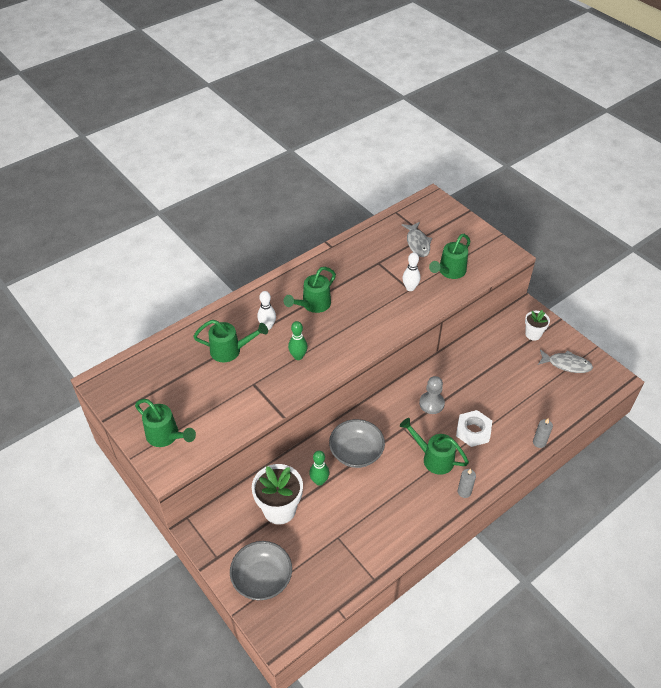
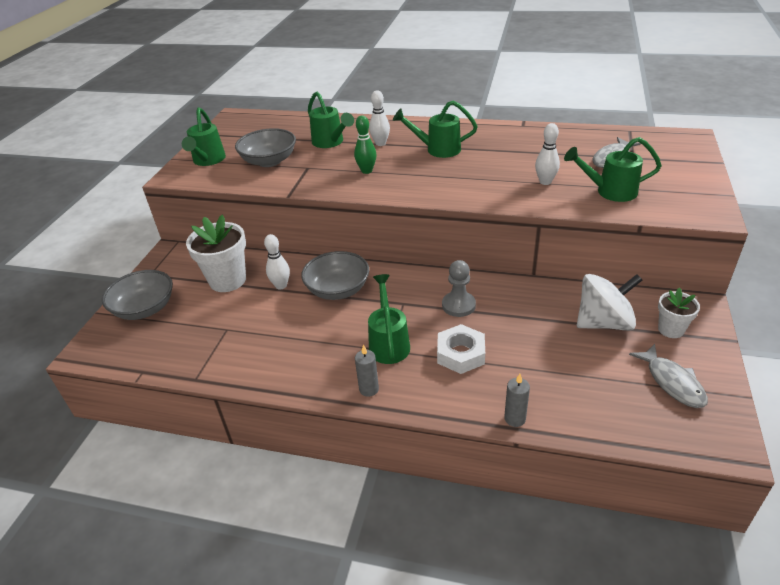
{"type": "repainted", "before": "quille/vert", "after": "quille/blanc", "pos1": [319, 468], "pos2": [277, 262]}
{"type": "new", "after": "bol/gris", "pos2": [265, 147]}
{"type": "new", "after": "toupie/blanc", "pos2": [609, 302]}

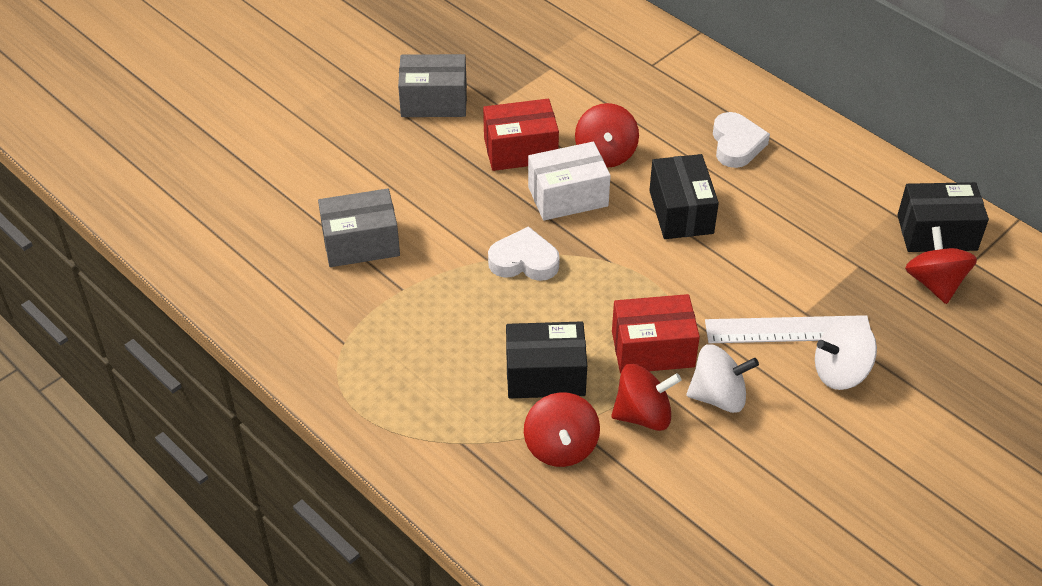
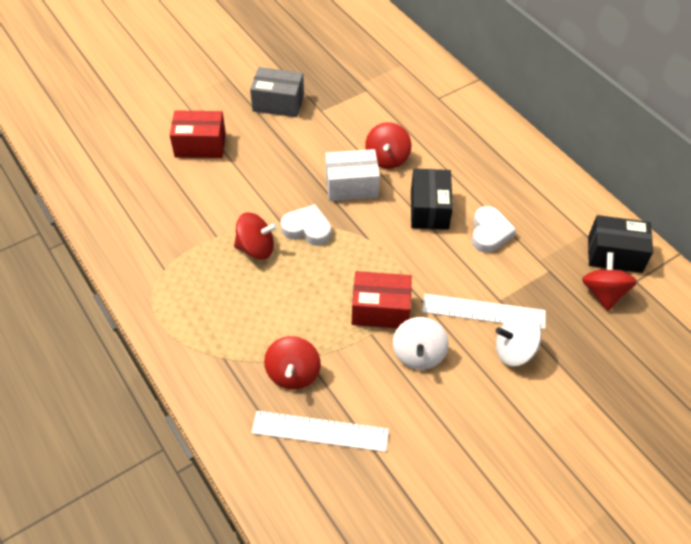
{"type": "shifted", "before": "boîte/rouge", "pos1": [521, 135], "pos2": [198, 134]}
{"type": "shifted", "before": "cœur/blanc", "pos1": [741, 140], "pos2": [494, 229]}
{"type": "gone", "before": "boîte/gris", "pos1": [359, 227]}
{"type": "gone", "before": "boîte/noir", "pos1": [546, 359]}
{"type": "rotated", "before": "toupie/blanc", "pos1": [723, 378], "pos2": [421, 343], "turn": 90}
{"type": "shifted", "before": "toupie/rouge", "pos1": [646, 397], "pos2": [255, 236]}
{"type": "new", "after": "règle/blanc", "pos2": [320, 431]}

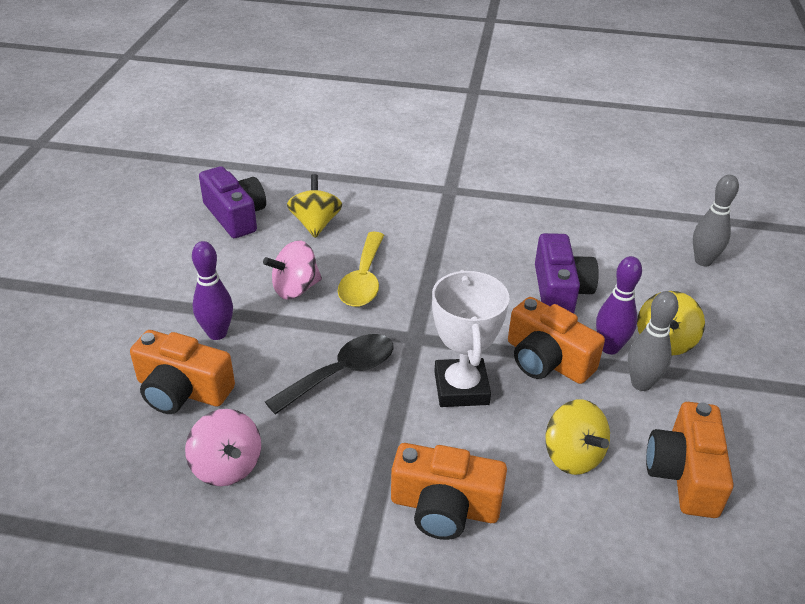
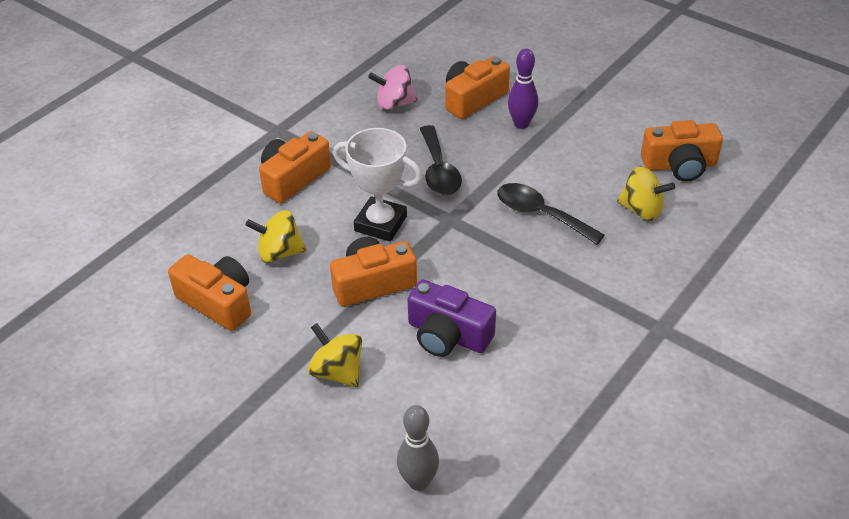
{"type": "repainted", "before": "appareil photo/violet", "after": "appareil photo/orange", "pos1": [232, 202], "pos2": [682, 150]}
{"type": "repainted", "before": "cuillère/jaune", "after": "cuillère/noir", "pos1": [361, 269], "pos2": [551, 214]}
{"type": "gone", "before": "toupie/rose", "pos1": [292, 270]}
{"type": "gone", "before": "quille/violet", "pos1": [619, 305]}
{"type": "gone", "before": "quille/gris", "pos1": [653, 341]}

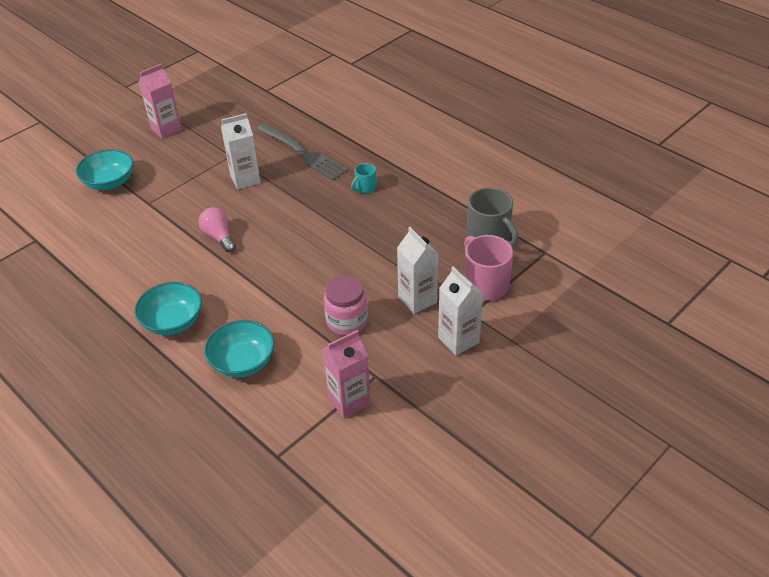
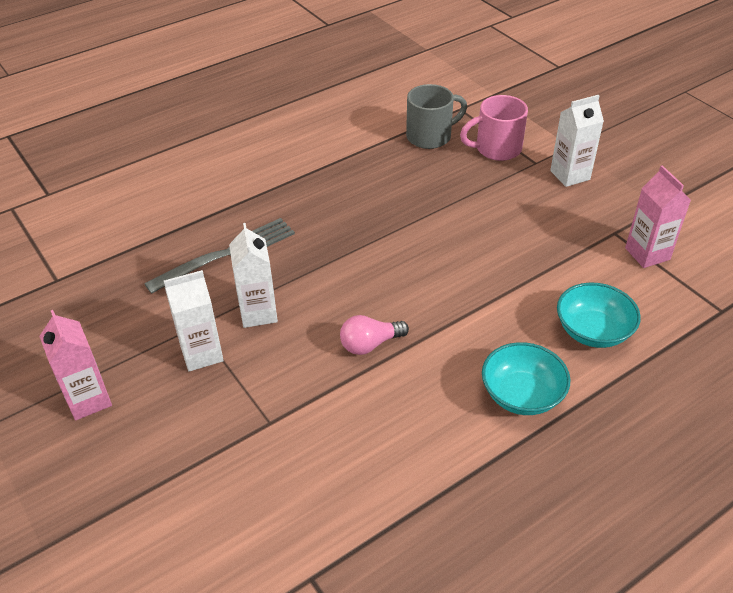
{"type": "gone", "before": "bol/turquoise", "pos1": [104, 169]}
{"type": "gone", "before": "tasse/turquoise", "pos1": [364, 178]}
{"type": "shifted", "before": "brique de lait/blanc", "pos1": [418, 270], "pos2": [194, 321]}
{"type": "gone", "before": "bocal/rose", "pos1": [346, 305]}

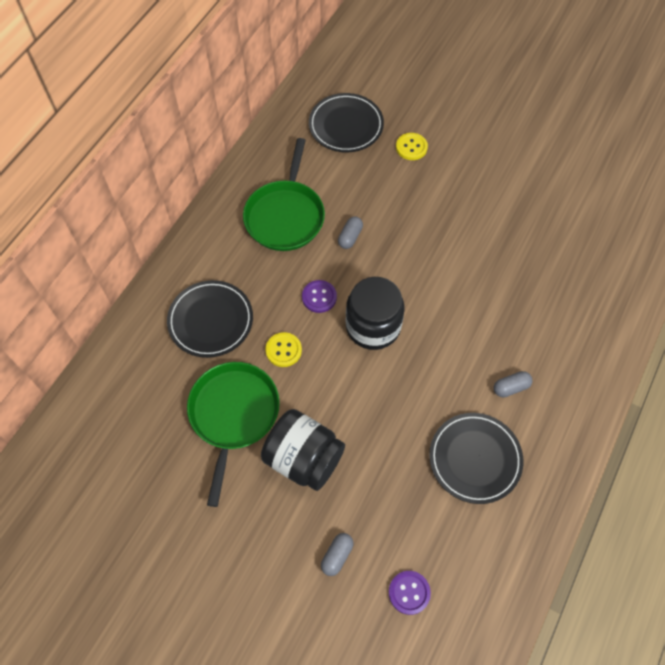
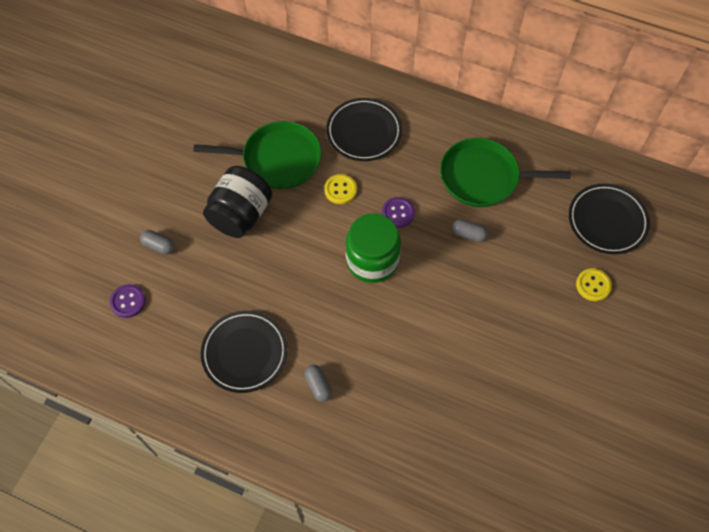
{"type": "repainted", "before": "bocal/noir", "after": "bocal/vert", "pos1": [375, 313], "pos2": [373, 248]}

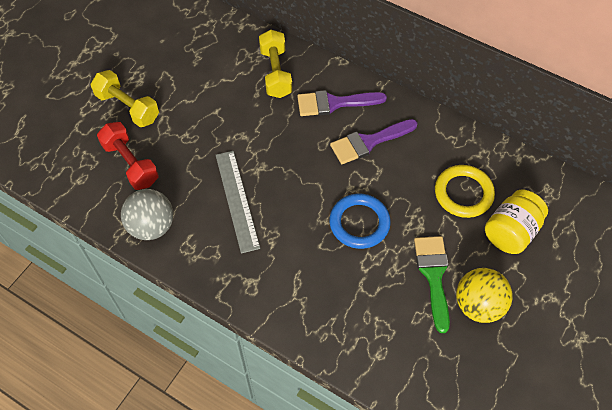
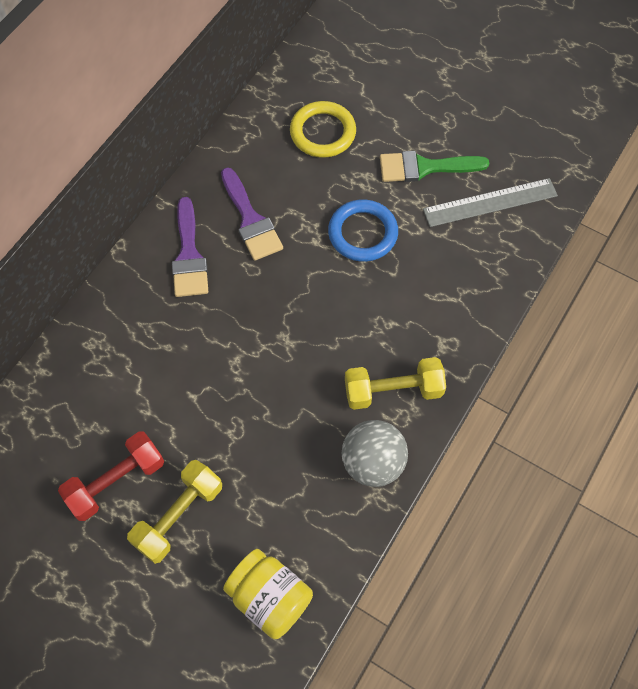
{"type": "shifted", "before": "haltère/jaune", "pos1": [275, 64], "pos2": [395, 383]}
{"type": "shifted", "before": "haltère/rouge", "pos1": [128, 156], "pos2": [111, 476]}
{"type": "shifted", "before": "règle/gris", "pos1": [238, 202], "pos2": [490, 202]}
{"type": "shifted", "before": "bocal/jaune", "pos1": [516, 222], "pos2": [268, 594]}
{"type": "gone", "before": "balle/jaune", "pos1": [484, 295]}

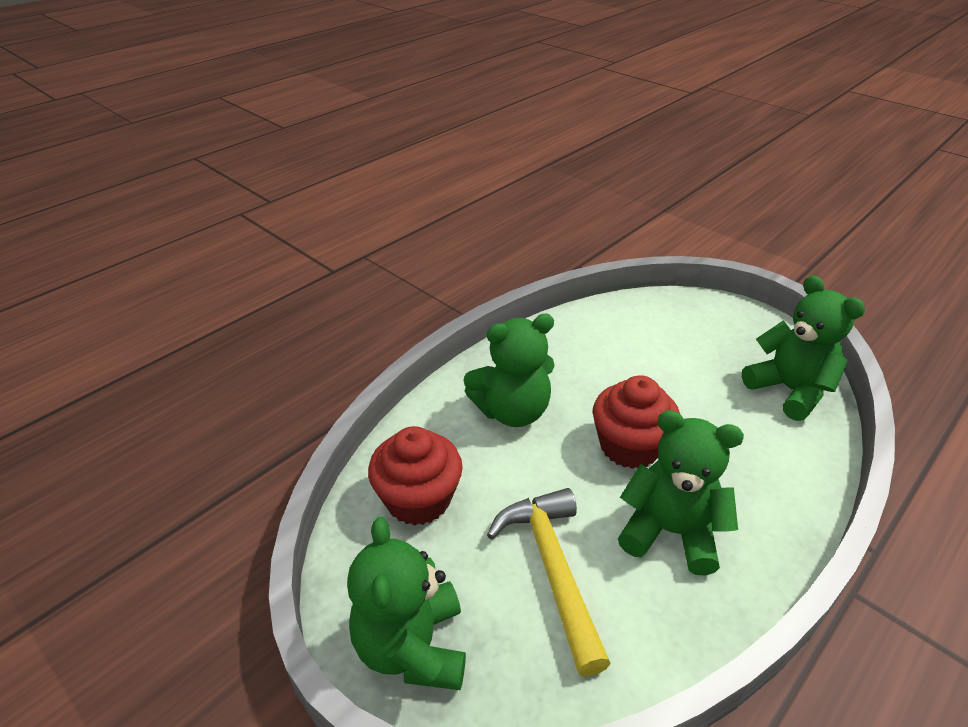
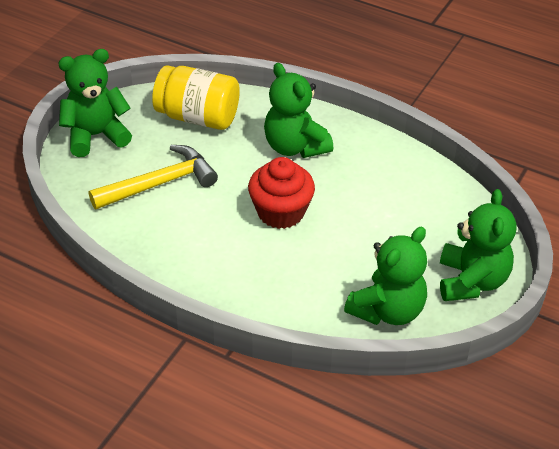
{"type": "shifted", "before": "ours en peluche/vert", "pos1": [681, 493], "pos2": [478, 245]}
{"type": "swapped", "before": "muffin/rouge", "after": "bocal/jaune", "pos1": [415, 476], "pos2": [196, 97]}

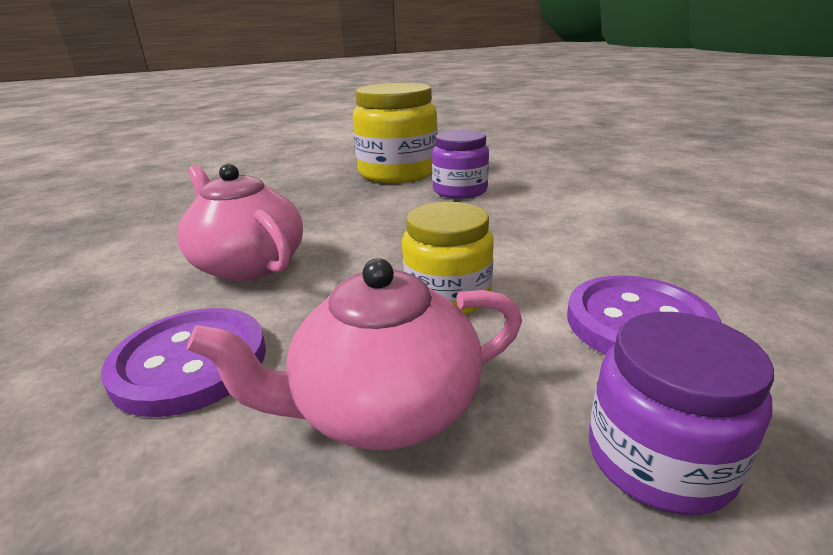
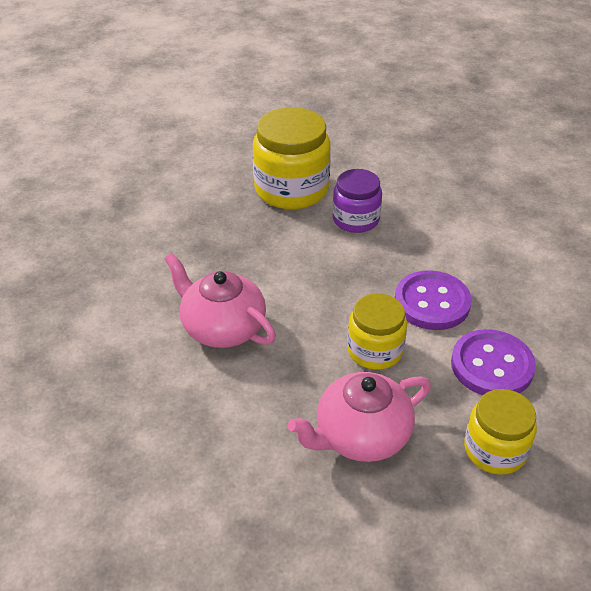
{"type": "shifted", "before": "bouton/violet", "pos1": [183, 362], "pos2": [433, 300]}
{"type": "repainted", "before": "bocal/violet", "after": "bocal/jaune", "pos1": [681, 413], "pos2": [500, 432]}

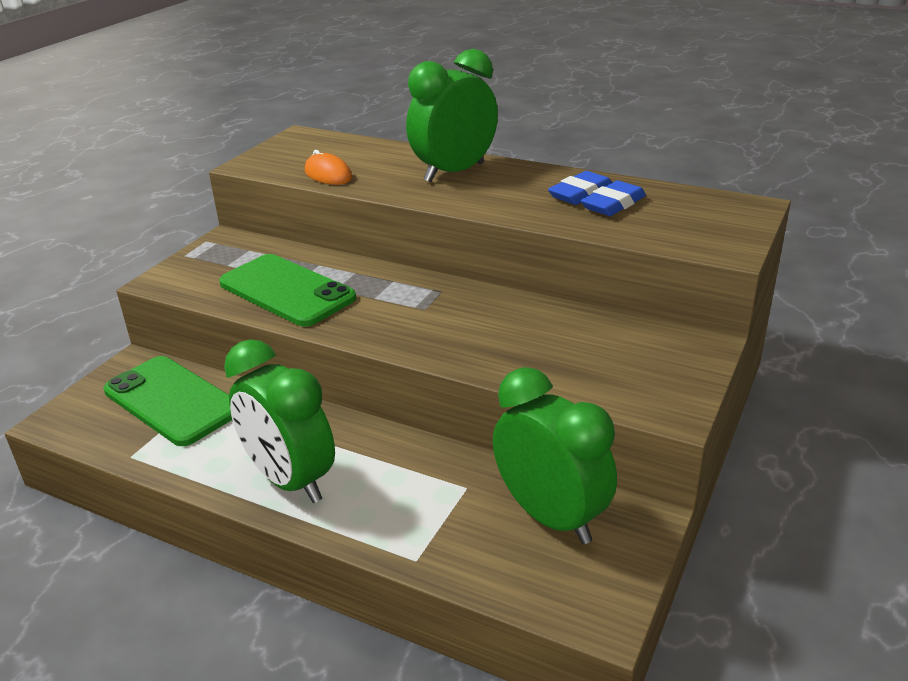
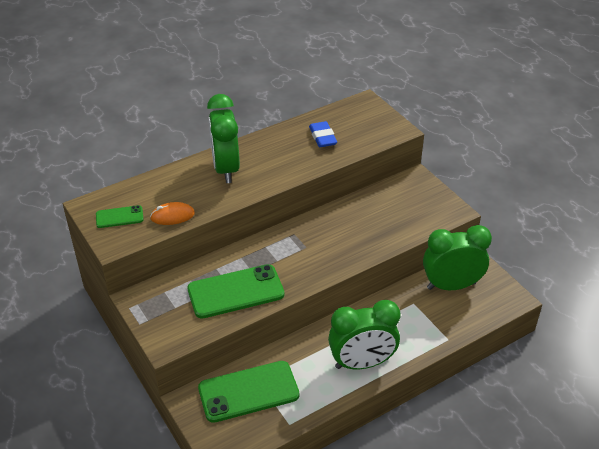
{"type": "gone", "before": "gomme/bleu", "pos1": [580, 188]}
{"type": "new", "after": "téléphone/vert", "pos2": [120, 216]}

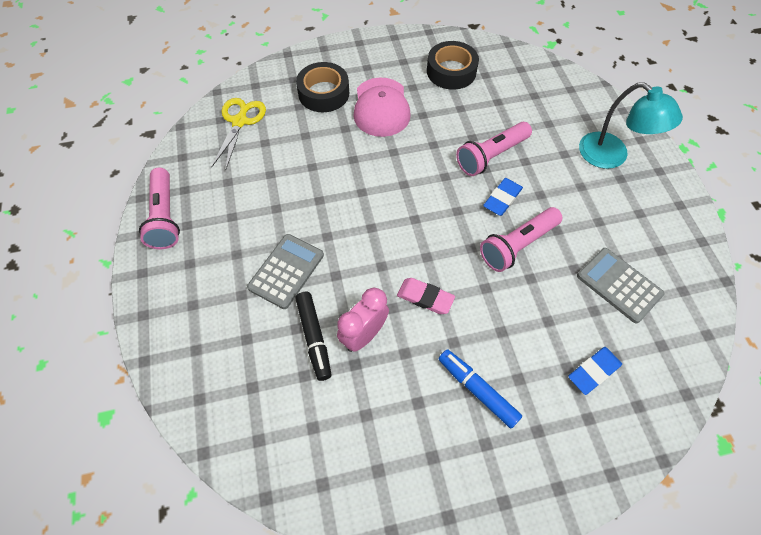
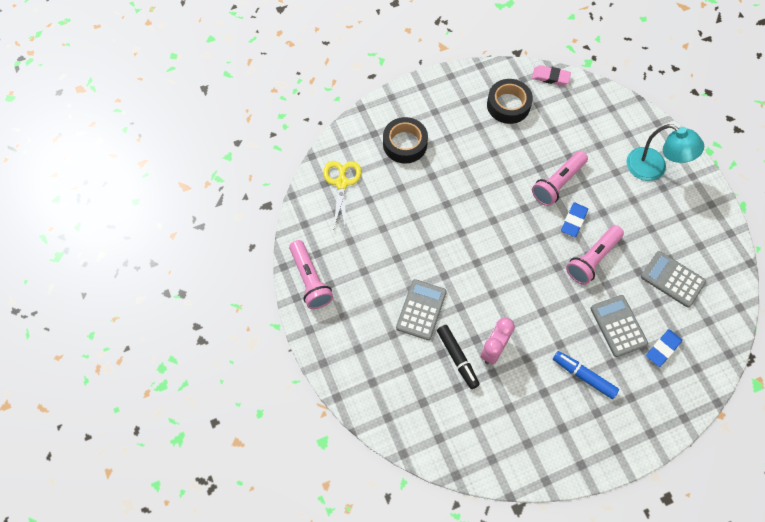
{"type": "gone", "before": "casquette/rose", "pos1": [382, 107]}
{"type": "shifted", "before": "gomme/rose", "pos1": [426, 296], "pos2": [551, 75]}
{"type": "new", "after": "calculatrice/gris", "pos2": [619, 326]}

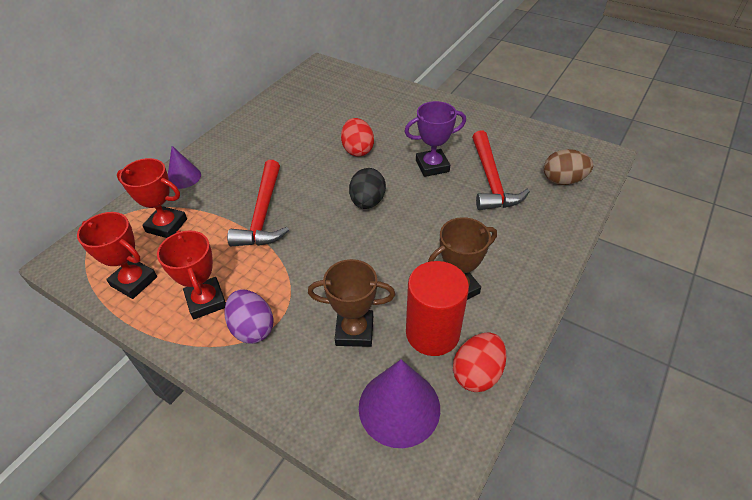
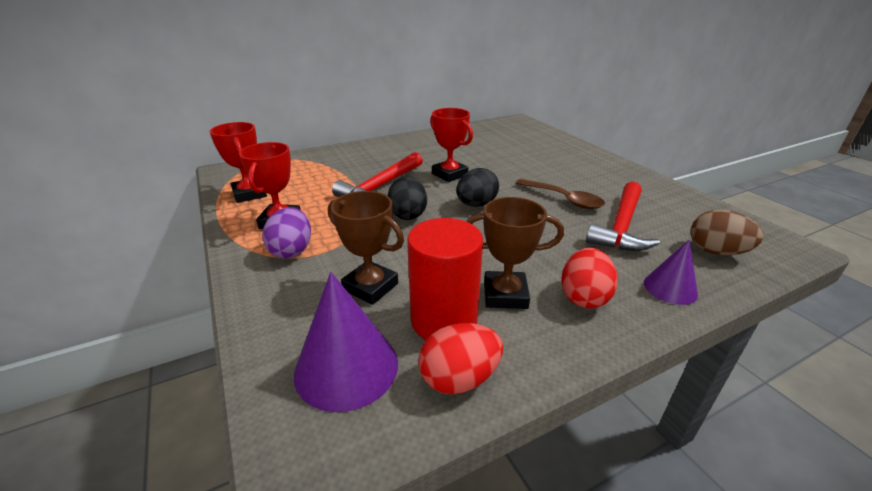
{"type": "swapped", "before": "trophée/violet", "after": "cuillère/marron", "pos1": [435, 139], "pos2": [560, 194]}
{"type": "shifted", "before": "œuf/rouge", "pos1": [357, 137], "pos2": [589, 278]}
{"type": "shifted", "before": "cône/violet", "pos1": [184, 167], "pos2": [671, 272]}
{"type": "shifted", "before": "trophée/rouge", "pos1": [152, 198], "pos2": [451, 145]}
{"type": "new", "after": "œuf/noir", "pos2": [407, 198]}

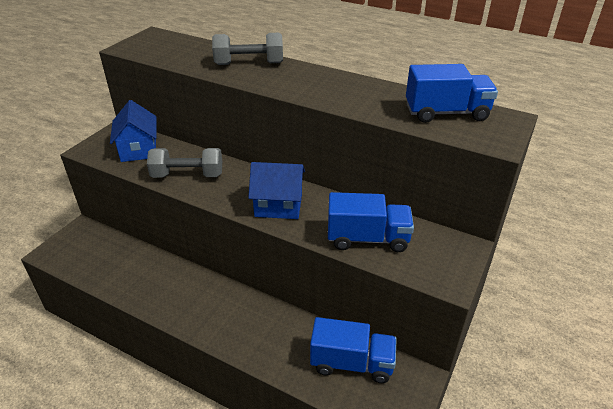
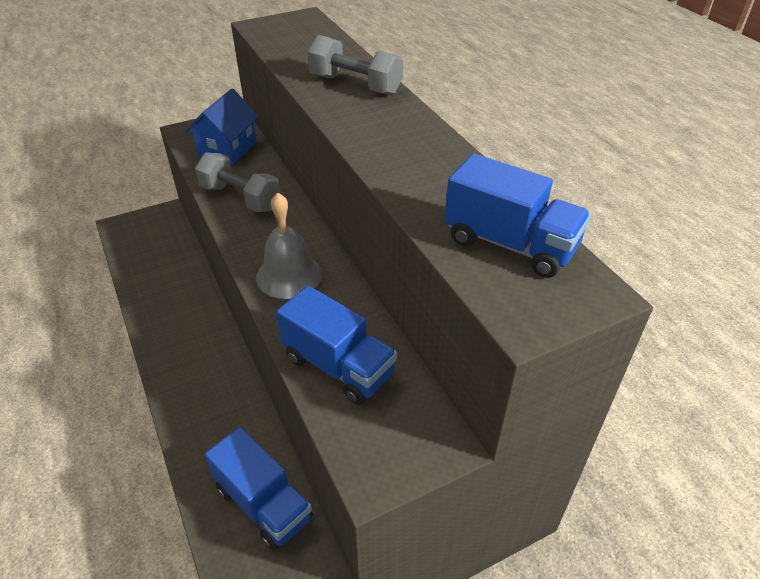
{"type": "swapped", "before": "maison/bleu", "after": "cloche/gris", "pos1": [276, 190], "pos2": [289, 246]}

